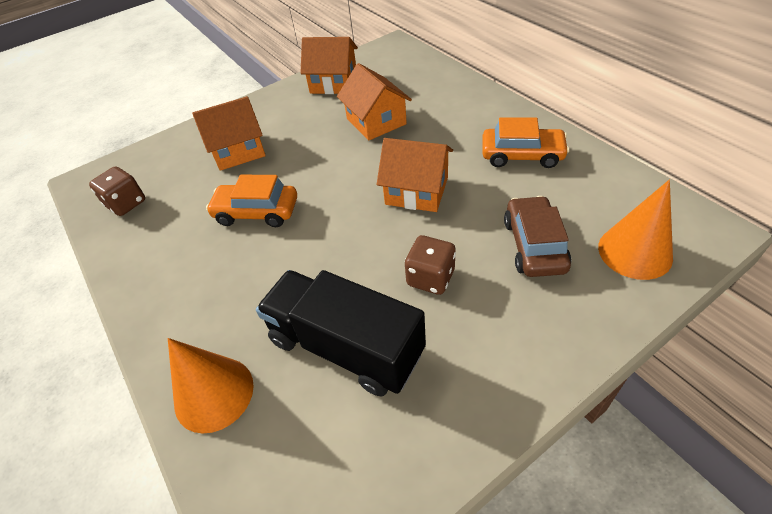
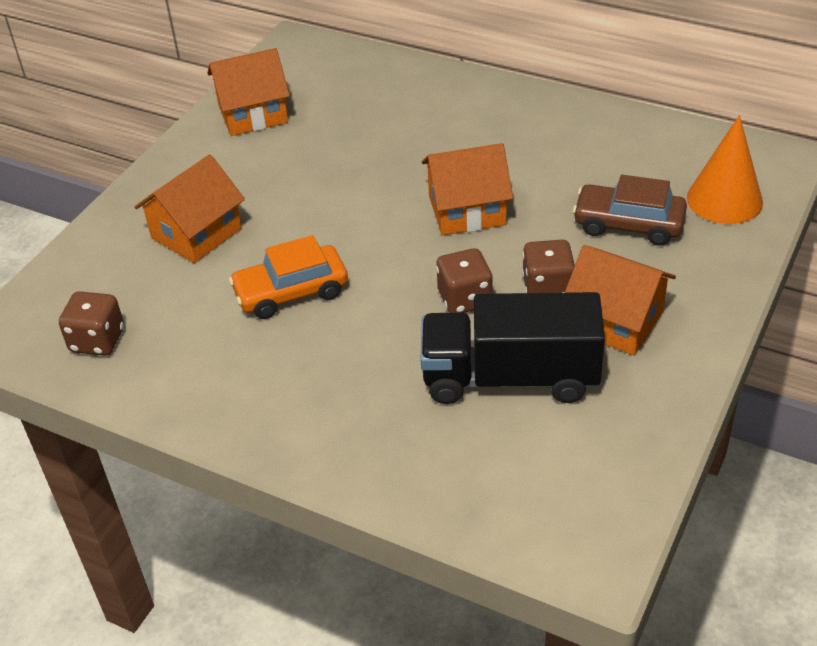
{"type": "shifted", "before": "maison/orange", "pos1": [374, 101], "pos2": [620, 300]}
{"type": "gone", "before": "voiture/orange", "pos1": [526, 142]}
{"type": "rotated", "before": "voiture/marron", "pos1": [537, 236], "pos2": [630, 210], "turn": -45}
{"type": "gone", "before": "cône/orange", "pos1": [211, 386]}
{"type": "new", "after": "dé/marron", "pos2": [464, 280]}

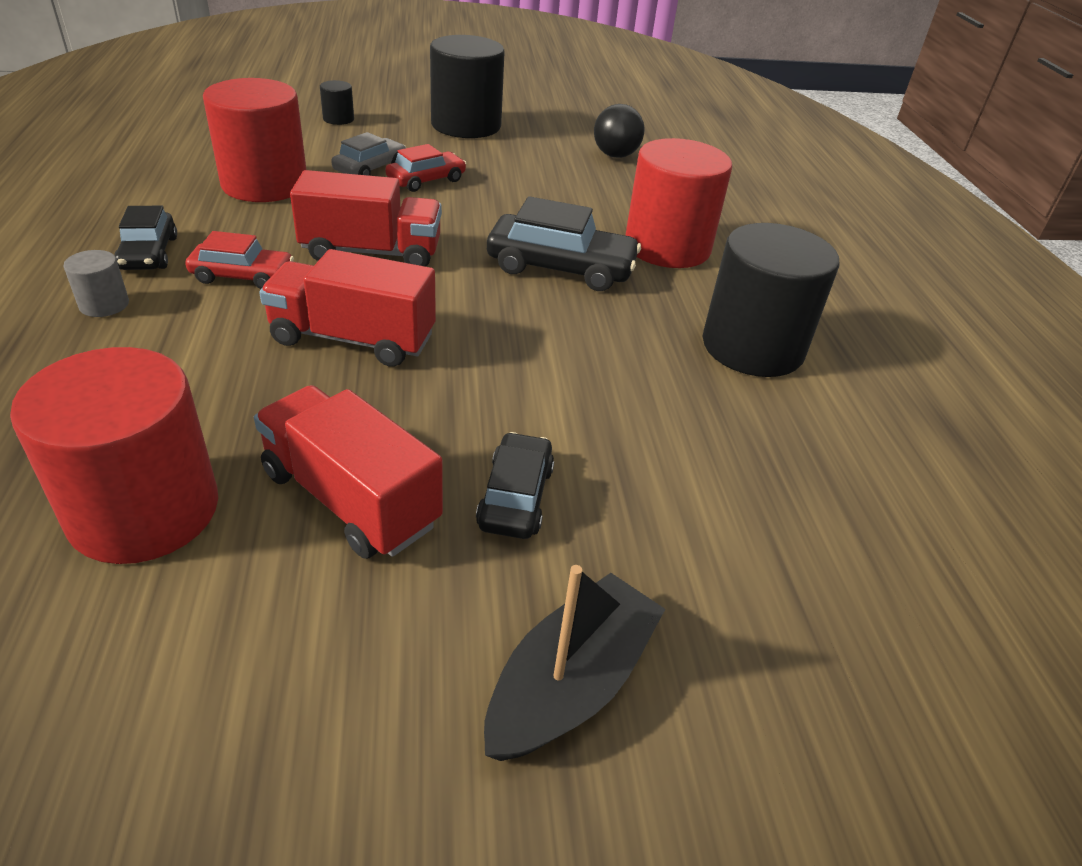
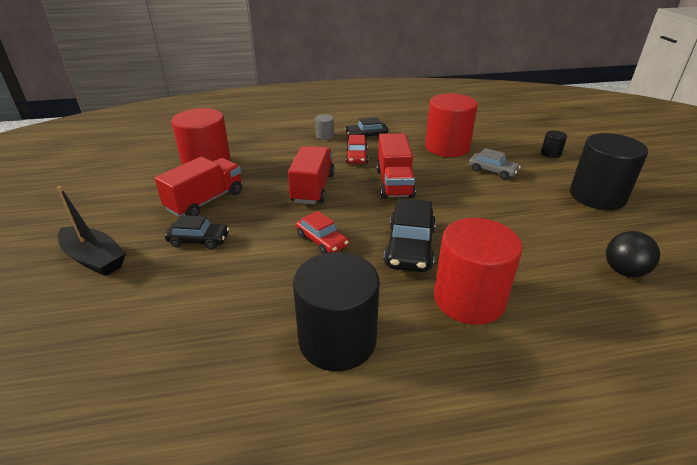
{"type": "shifted", "before": "voiture/rouge", "pos1": [426, 168], "pos2": [322, 232]}

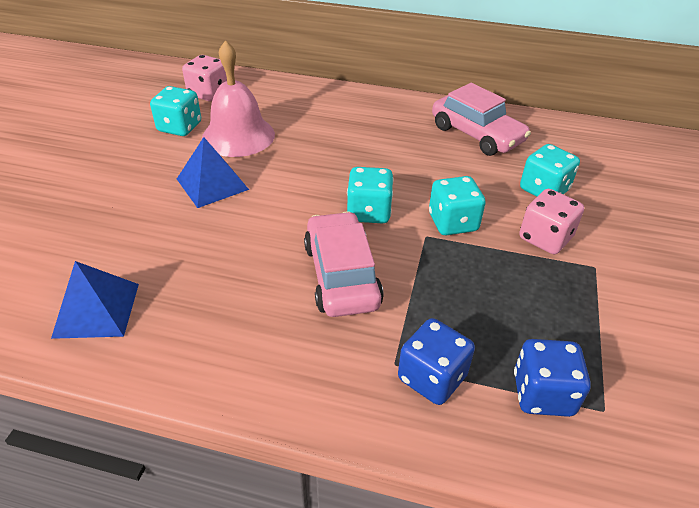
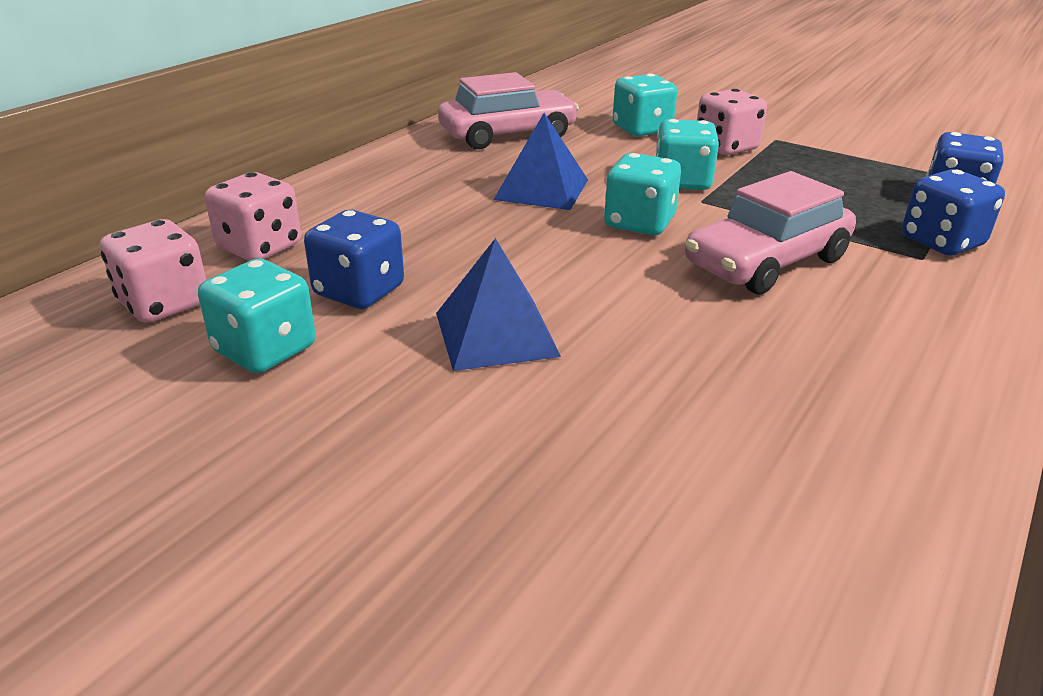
{"type": "swapped", "before": "cloche/rose", "after": "dé/bleu", "pos1": [238, 98], "pos2": [354, 259]}
{"type": "rotated", "before": "voiture/rose", "pos1": [344, 264], "pos2": [770, 232], "turn": -45}
{"type": "shifted", "before": "pyramide/bleu", "pos1": [95, 300], "pos2": [540, 161]}
{"type": "new", "after": "dé/rose", "pos2": [253, 216]}

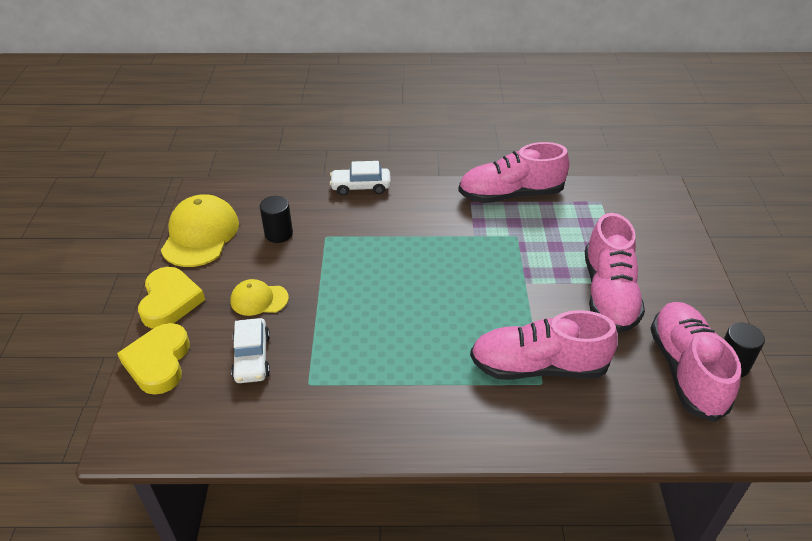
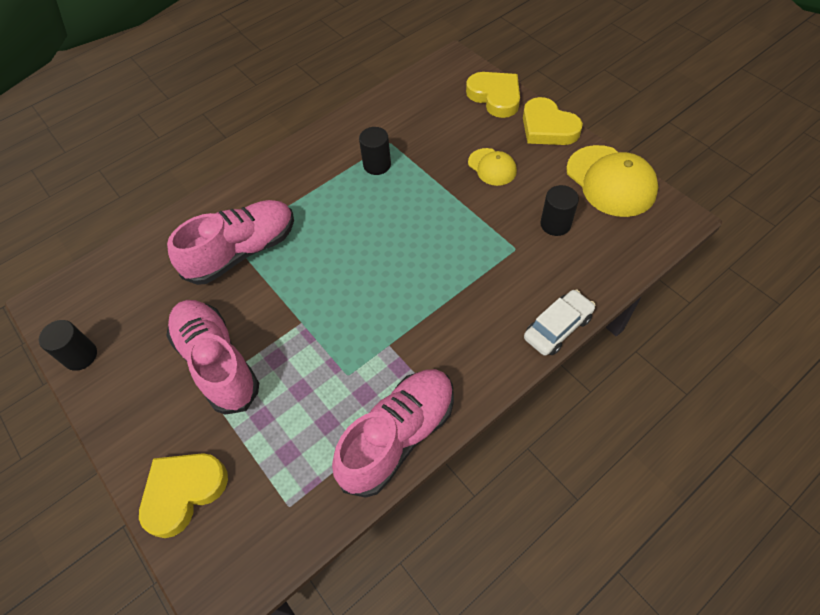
{"type": "rotated", "before": "casquette/jaune", "pos1": [259, 297], "pos2": [492, 167], "turn": 90}
{"type": "gone", "before": "chaussure/rose", "pos1": [695, 362]}
{"type": "gone", "before": "voiture/blanc", "pos1": [250, 350]}
{"type": "new", "after": "cylindre/noir", "pos2": [375, 151]}
{"type": "new", "after": "cœur/jaune", "pos2": [183, 495]}

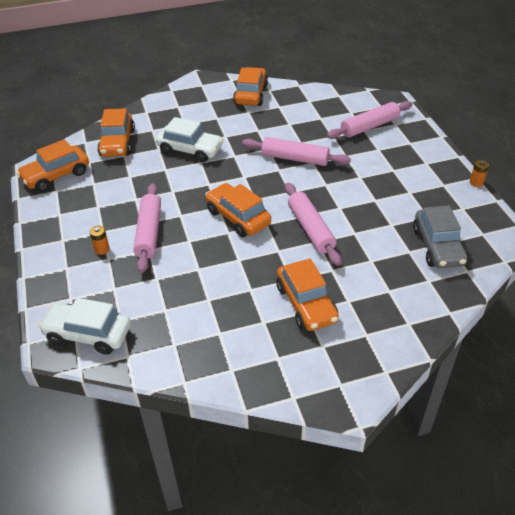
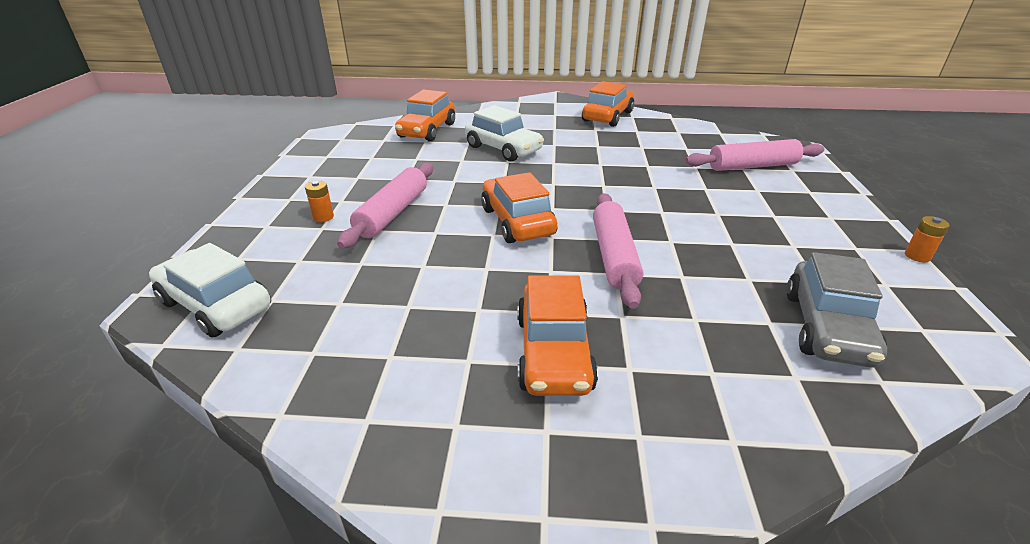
{"type": "gone", "before": "rouleau à pâtisserie/rose", "pos1": [296, 151]}
{"type": "gone", "before": "voiture/orange", "pos1": [52, 165]}

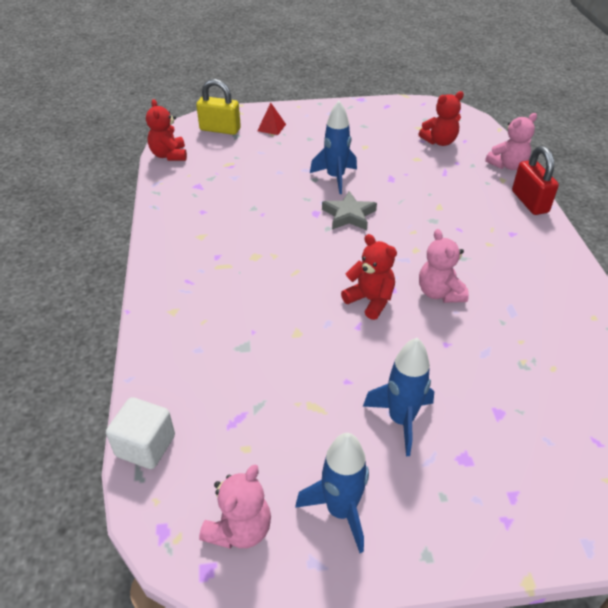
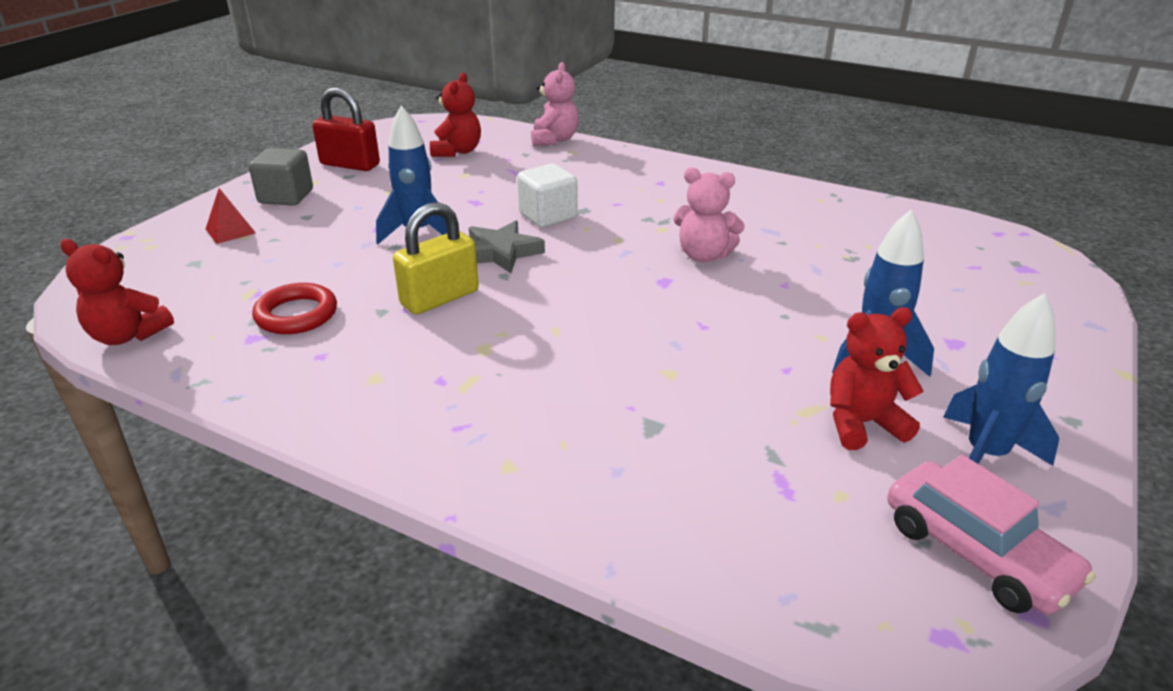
{"type": "shifted", "before": "cadenas/jaune", "pos1": [218, 107], "pos2": [436, 258]}
{"type": "shifted", "before": "cadenas/rouge", "pos1": [535, 180], "pos2": [346, 129]}
{"type": "shifted", "before": "ours en peluche/rouge", "pos1": [369, 277], "pos2": [876, 378]}
{"type": "shifted", "before": "cube/blanc", "pos1": [140, 433], "pos2": [547, 195]}
{"type": "swapped", "before": "ours en peluche/rose", "after": "voiture/rose", "pos1": [235, 507], "pos2": [991, 535]}
{"type": "new", "after": "cube/gris", "pos2": [281, 177]}
{"type": "new", "after": "anneau/rouge", "pos2": [294, 308]}

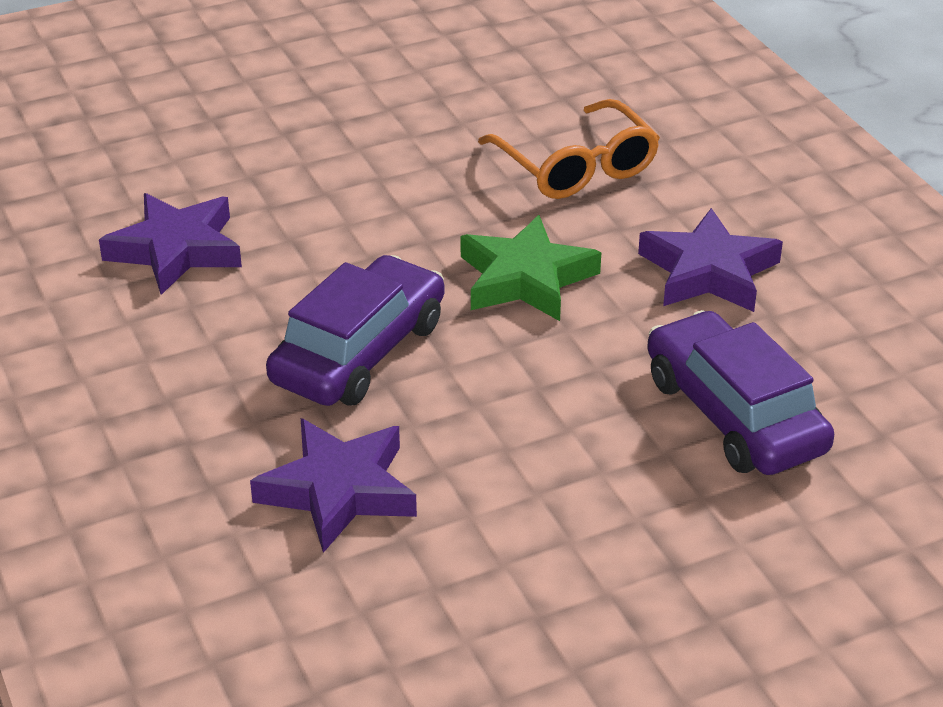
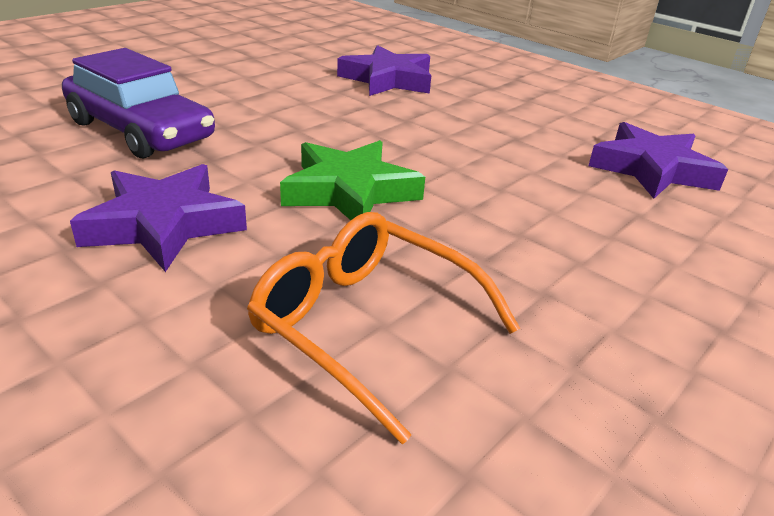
{"type": "gone", "before": "voiture/violet", "pos1": [355, 330]}

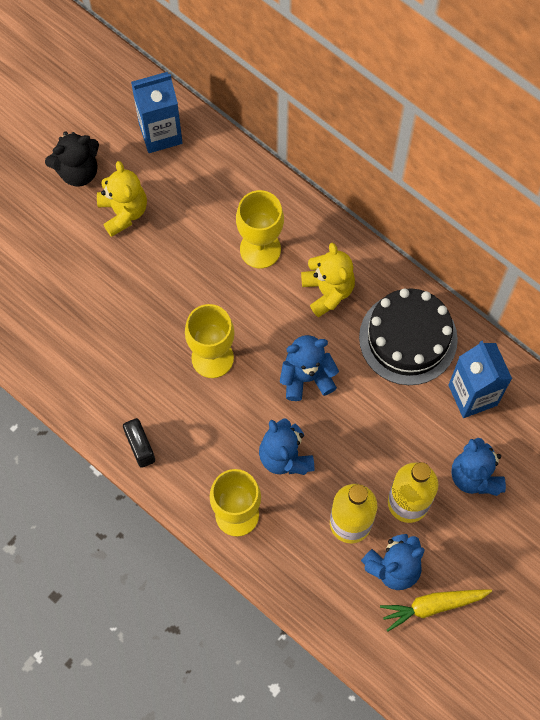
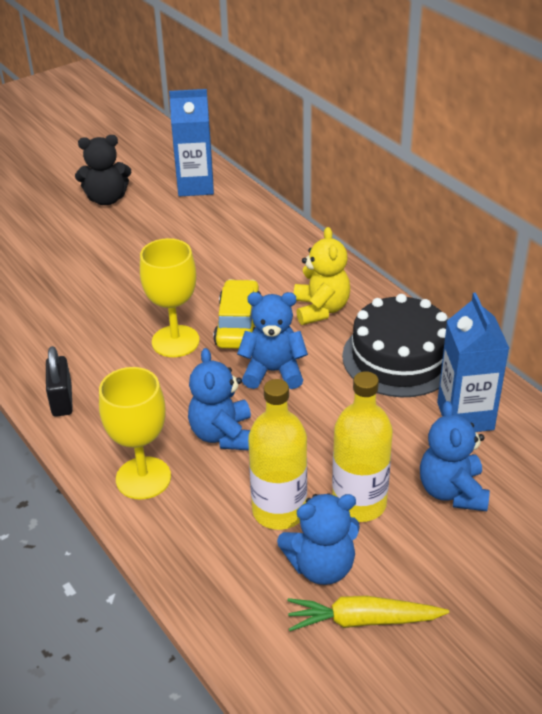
{"type": "gone", "before": "ours en peluche/jaune", "pos1": [122, 199]}
{"type": "gone", "before": "verre à pied/jaune", "pos1": [260, 229]}
{"type": "new", "after": "voiture/jaune", "pos2": [237, 314]}

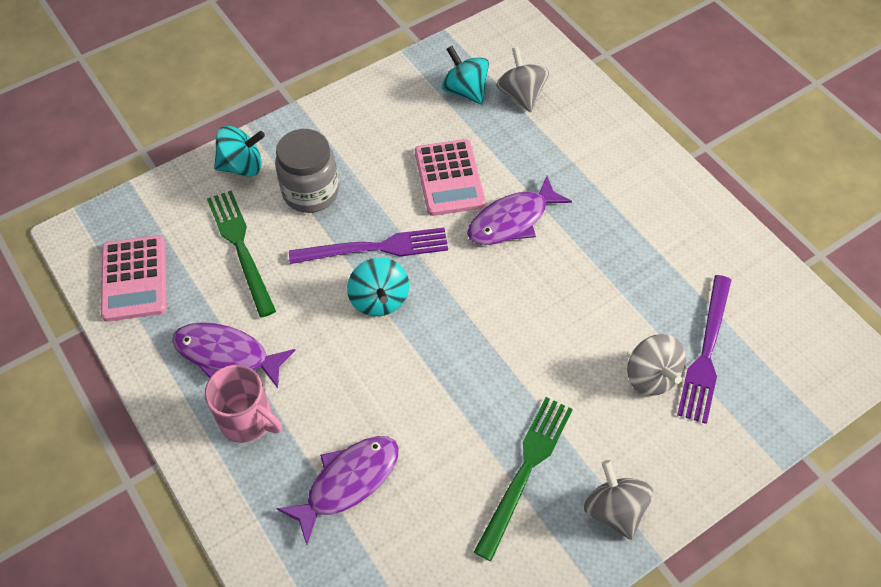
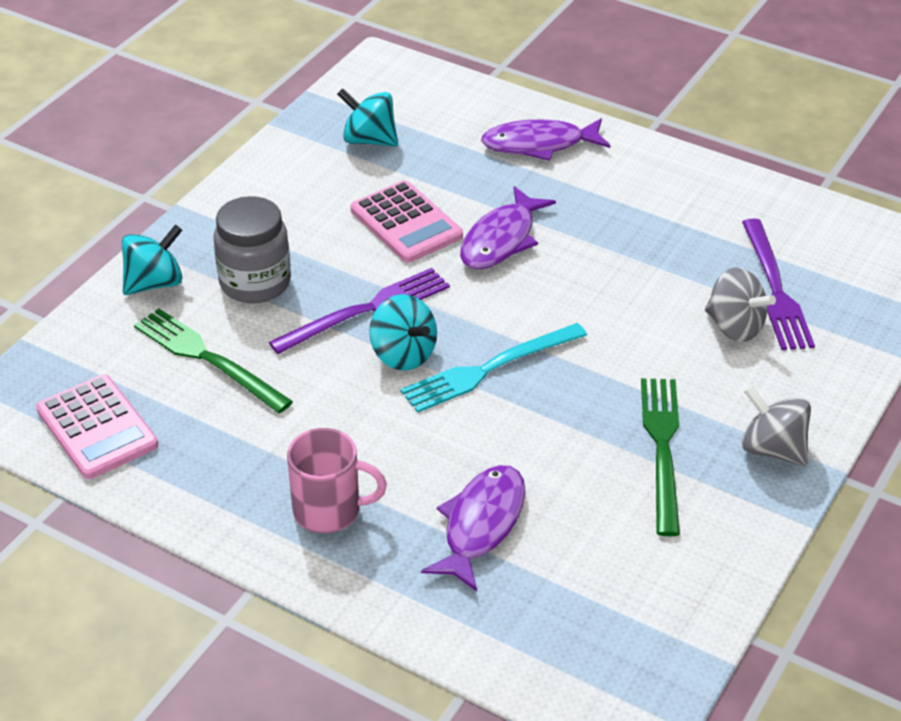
{"type": "gone", "before": "toupie/gris", "pos1": [522, 79]}
{"type": "shifted", "before": "poisson/violet", "pos1": [233, 355], "pos2": [545, 139]}
{"type": "new", "after": "fourchette/turquoise", "pos2": [494, 368]}

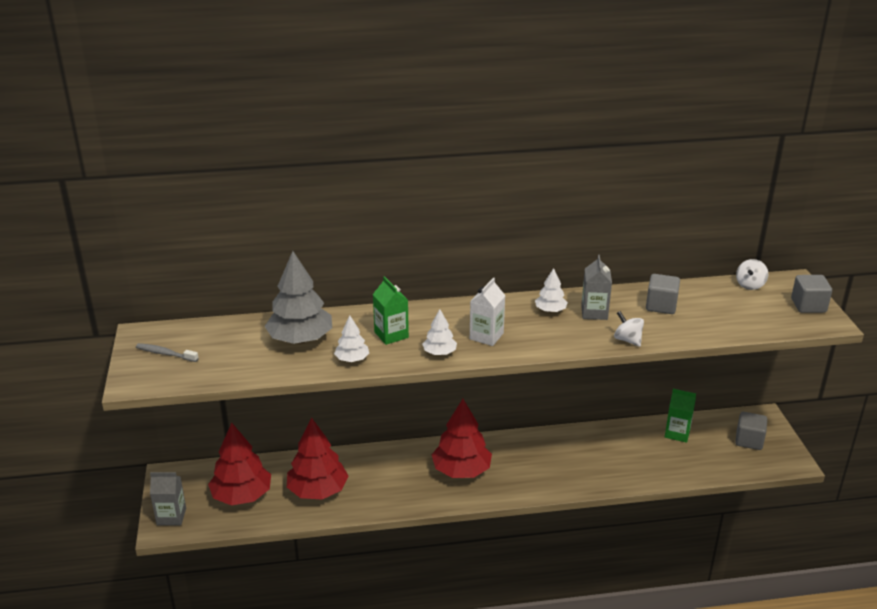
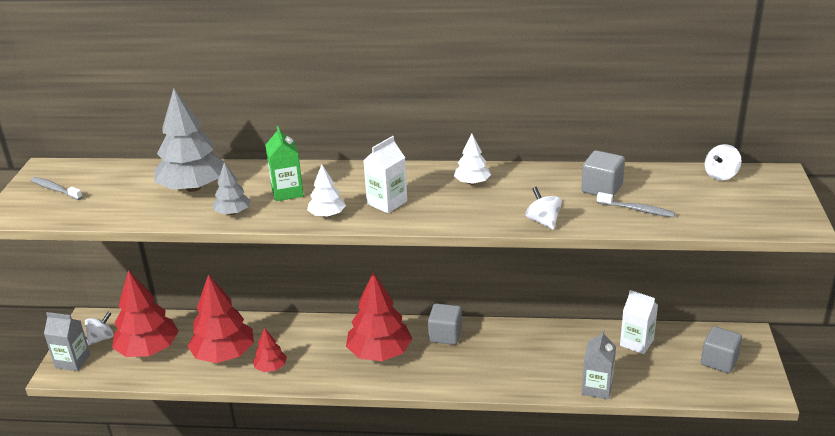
{"type": "shifted", "before": "brique de lait/gris", "pos1": [596, 287], "pos2": [599, 365]}
{"type": "shifted", "before": "cube/gris", "pos1": [811, 294], "pos2": [445, 324]}
{"type": "repainted", "before": "arbre/blanc", "after": "arbre/gris", "pos1": [351, 339], "pos2": [231, 189]}
{"type": "repainted", "before": "brique de lait/vert", "after": "brique de lait/blanc", "pos1": [680, 416], "pos2": [639, 322]}
{"type": "new", "after": "brosse à dents/gris", "pos2": [636, 204]}
{"type": "new", "after": "toupie/blanc", "pos2": [99, 328]}
{"type": "new", "after": "arbre/rouge", "pos2": [270, 350]}

